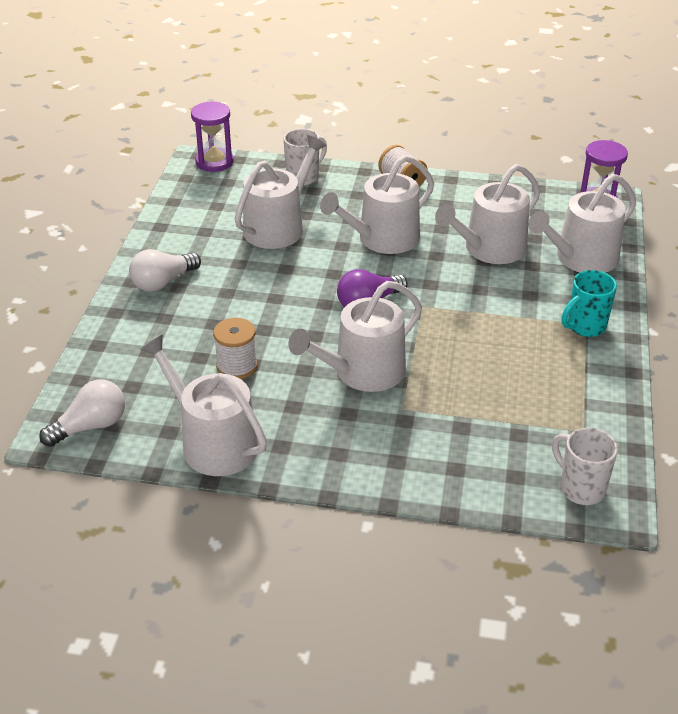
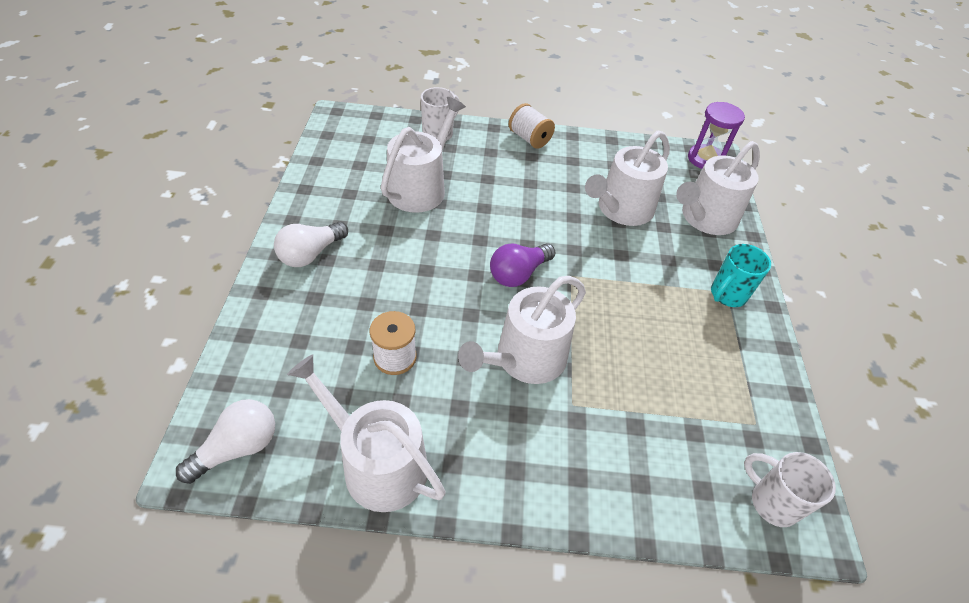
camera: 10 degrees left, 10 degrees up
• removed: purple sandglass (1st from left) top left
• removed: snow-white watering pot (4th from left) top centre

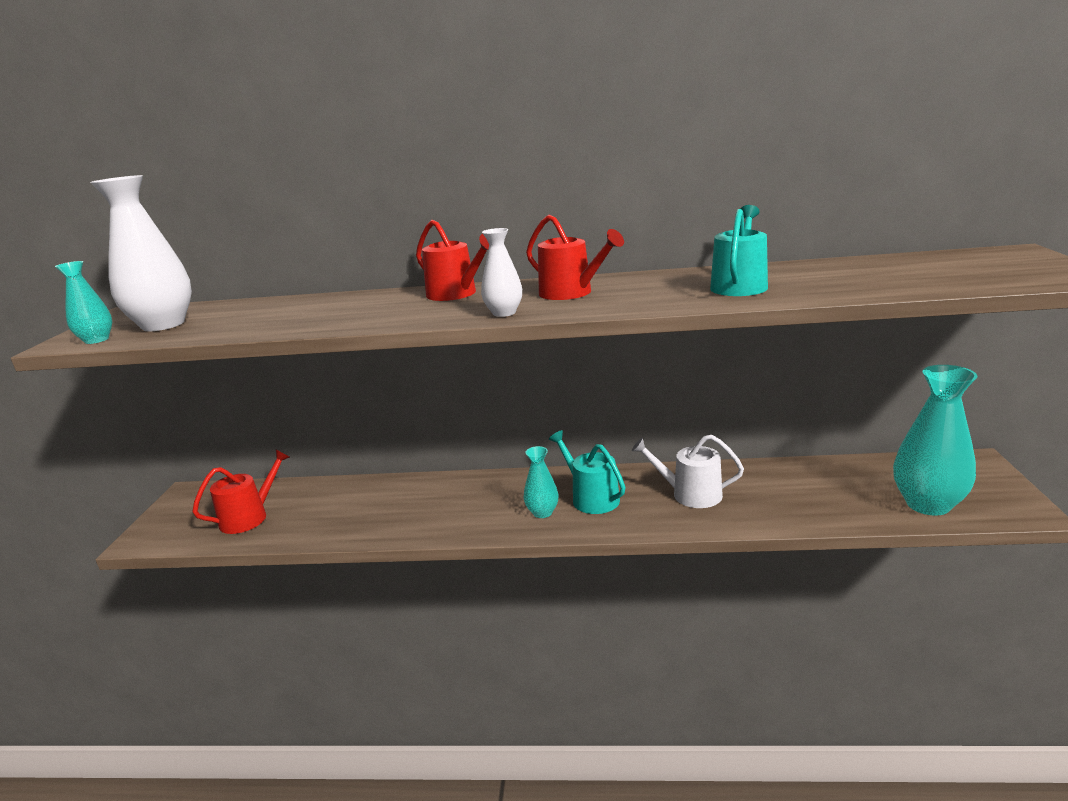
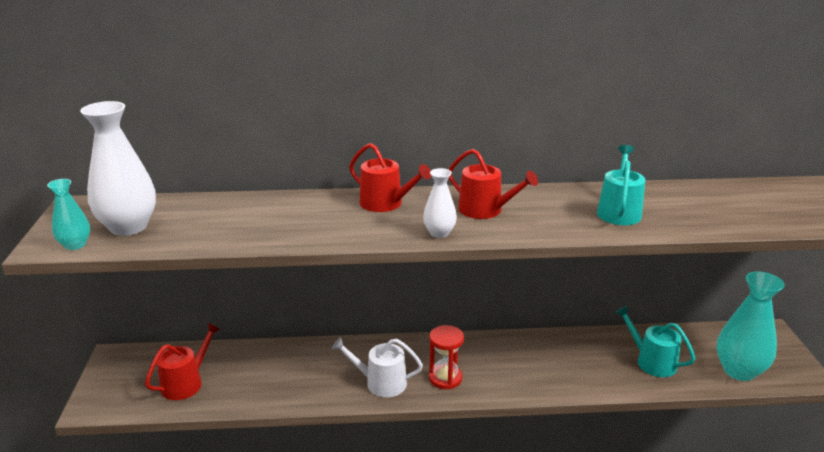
camera: 10 degrees left, 5 degrees up
• moved: snow-white watering pot centre to bottom centre
• replaced: aqua tall vase (2nd from left) centre to scarlet sandglass bottom centre
• moved: aqua watering pot (1st from left in the first image) centre to aqua watering pot (2nd from left) bottom right

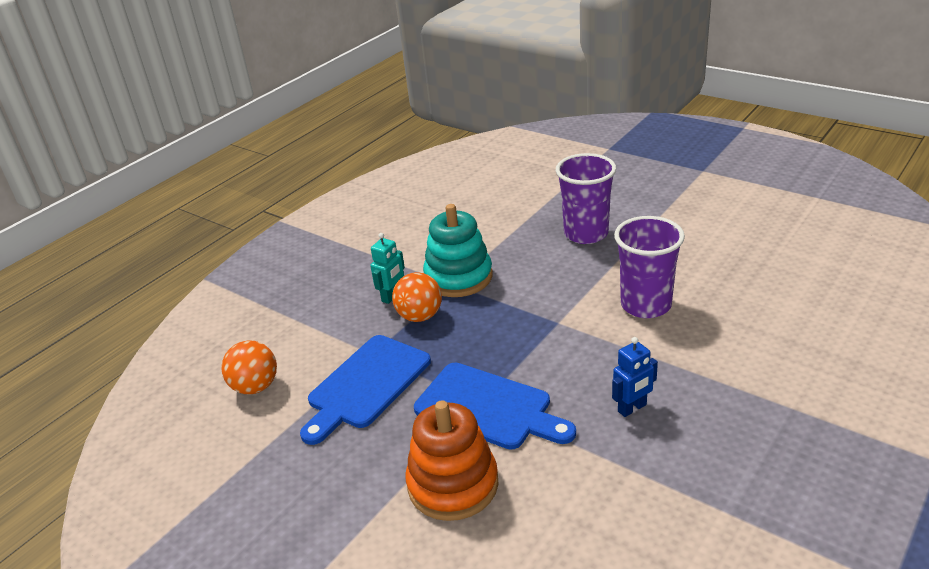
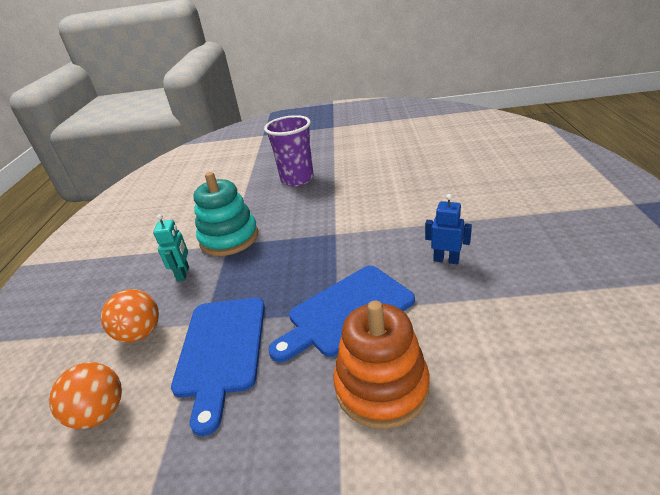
camera: 35 degrees left, 0 degrees up
• moved: orange-coloured play ball (2nd from left) centre to middle left
• turned: blue chopping board (2nd from left) bottom centre = centre 150 degrees clockwise
• turned: blue robot figure middle right = middle right 90 degrees counterclockwise
• removed: purple tumbler (2nd from left) middle right

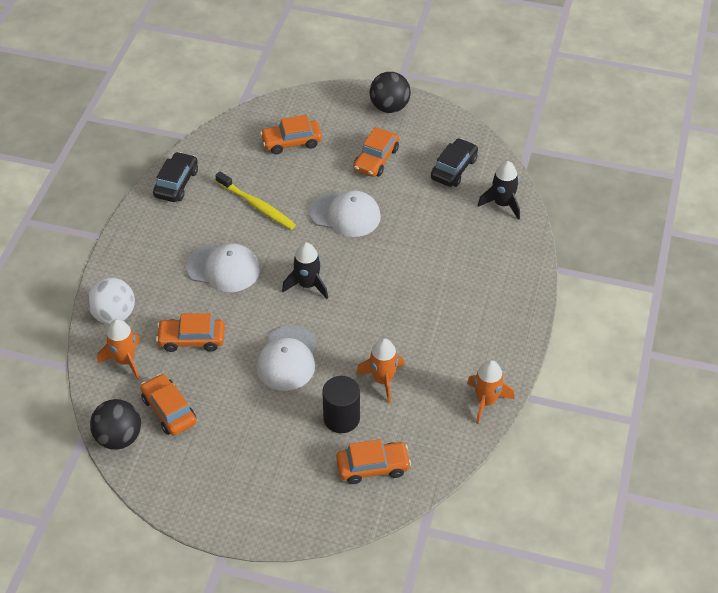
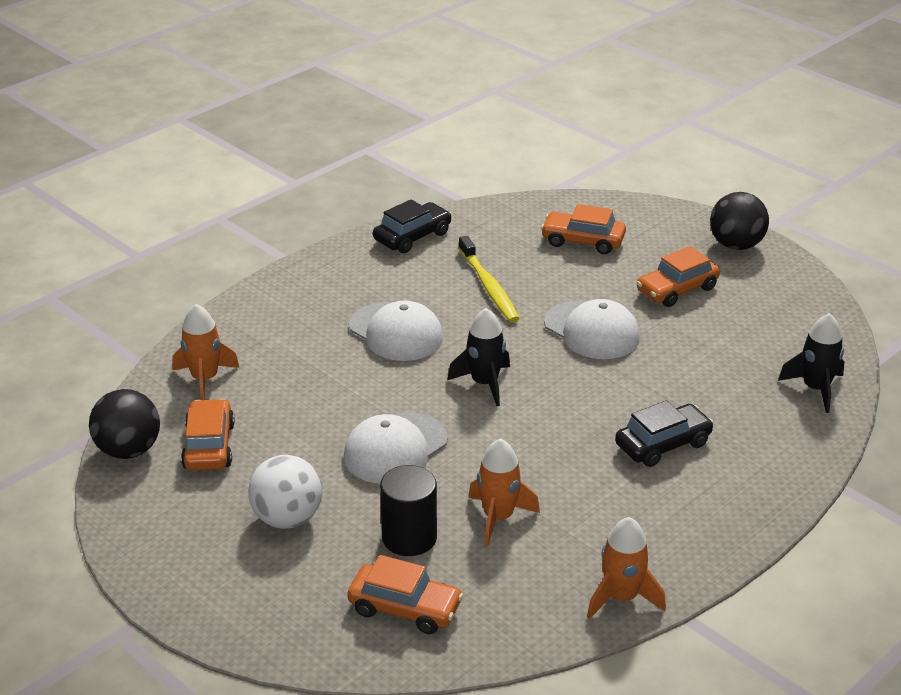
camera: 30 degrees right, 15 degrees down
• moved: snow-white play ball middle left to bottom left
• moved: ebony automobile (2nd from left) top centre to middle right
• removed: orange-coloured automobile (2nd from left) middle left

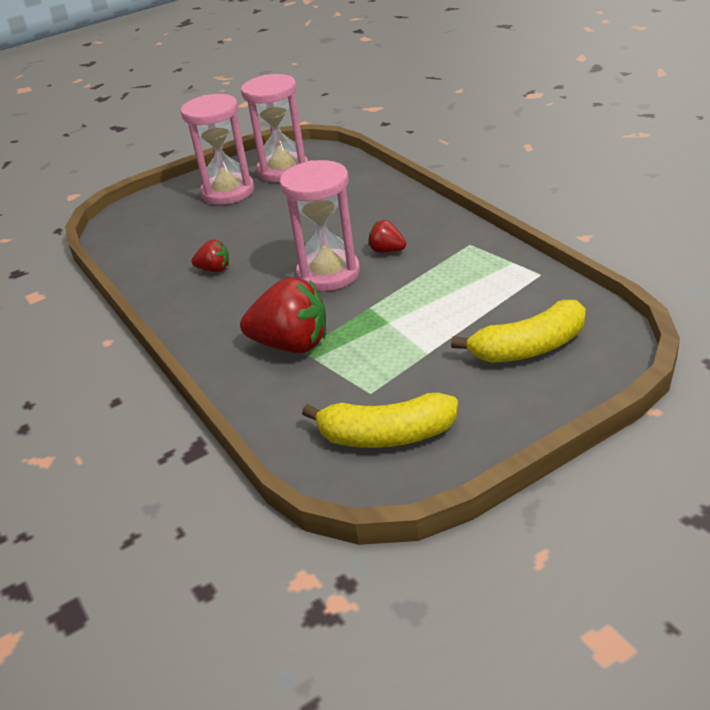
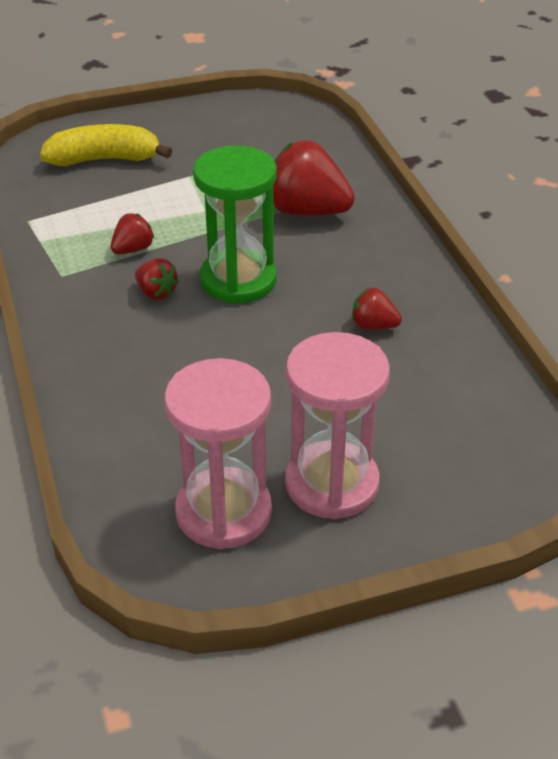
camera: 170 degrees left, 5 degrees up
• added: scarlet berry (1st from left) top left
• recoloured: rose-pink sandglass (3rd from left) top centre to leaf-green sandglass top centre
• removed: golden banana fruit (1st from left) centre

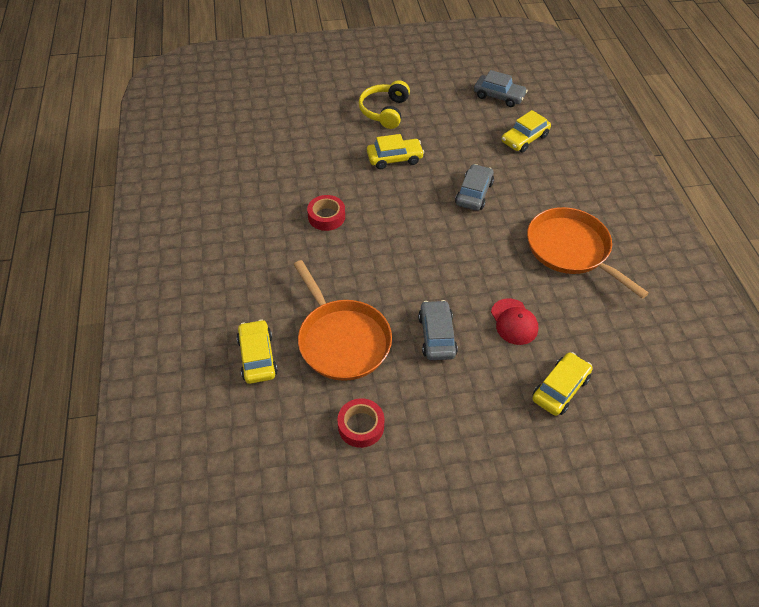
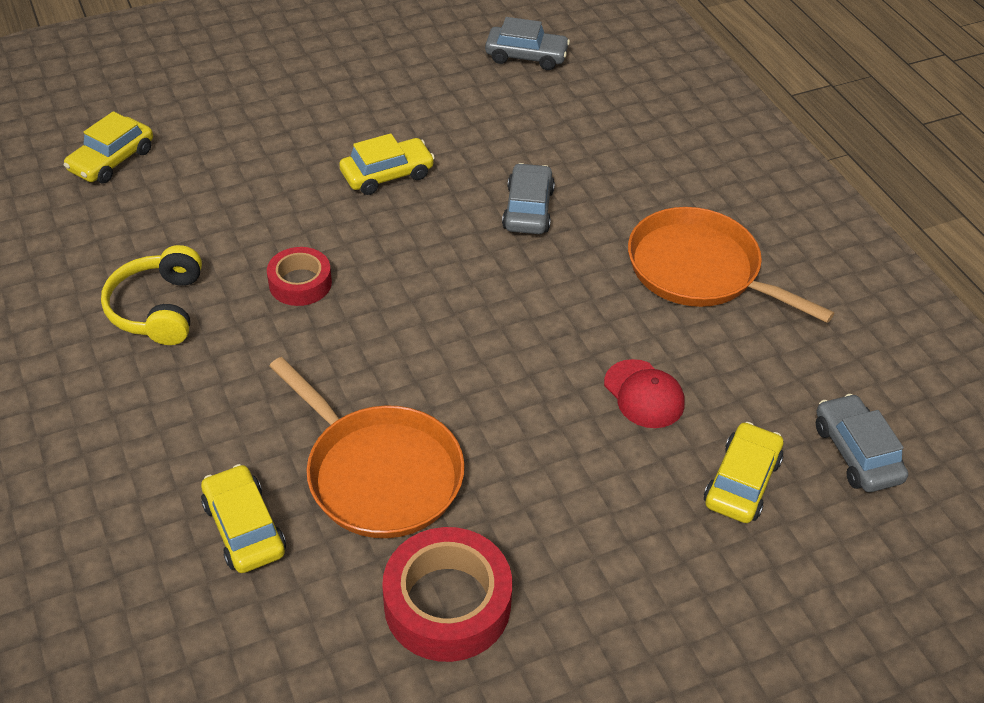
camera: 15 degrees left, 5 degrees down
• moved: golden automobile (3rd from left in the first image) top right to golden automobile (1st from left) top left
• moved: golden over-ear headphones top centre to middle left
• resized: scarlet roll of tape (2nd from left) bottom centre = bottom centre x1.64
• moved: ash-grey automobile (1st from left in the first image) centre to ash-grey automobile (3rd from left) middle right

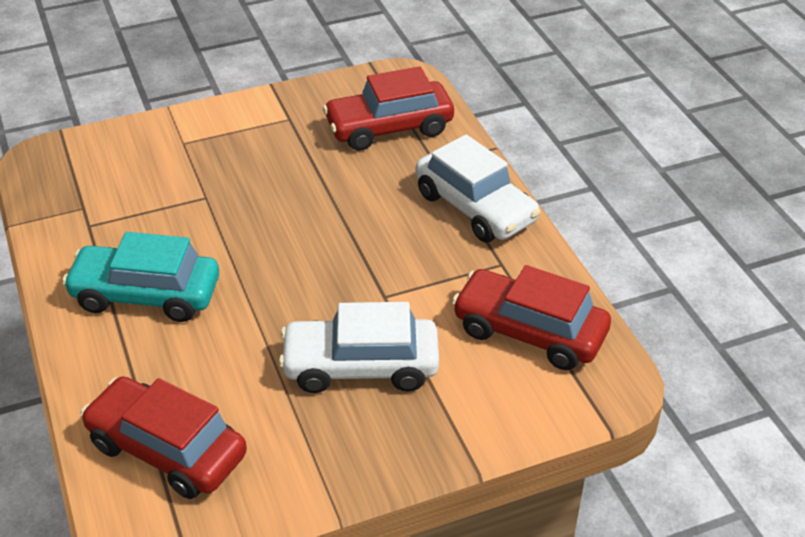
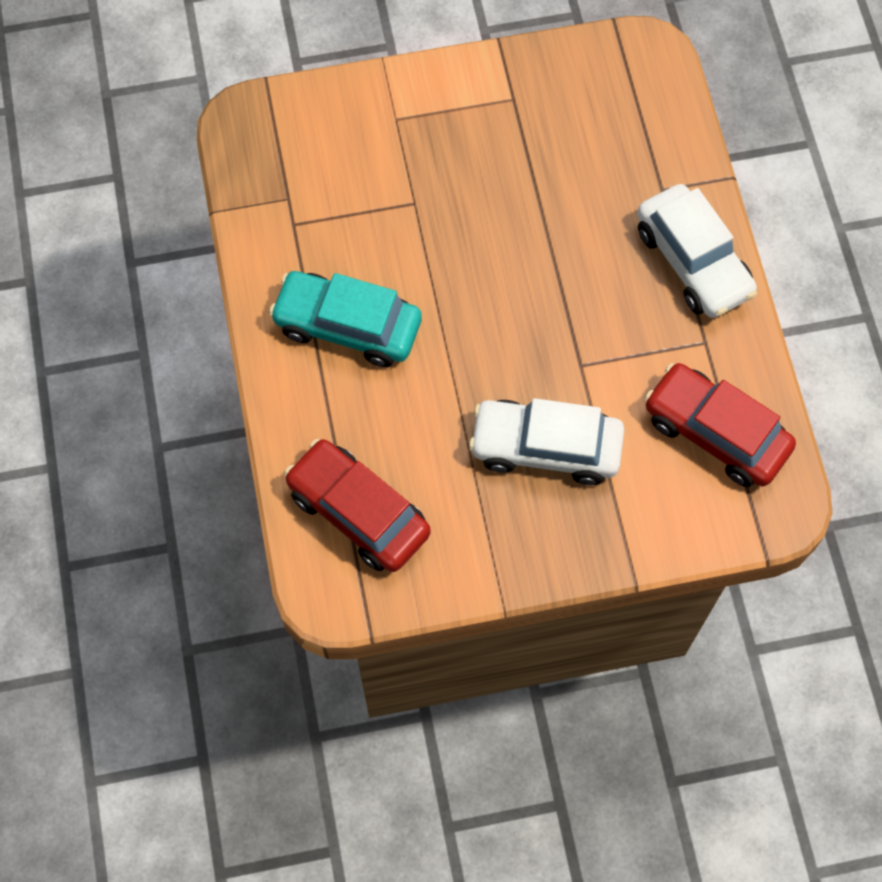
camera: 10 degrees right, 25 degrees up
• removed: scarlet automobile (2nd from left) top centre

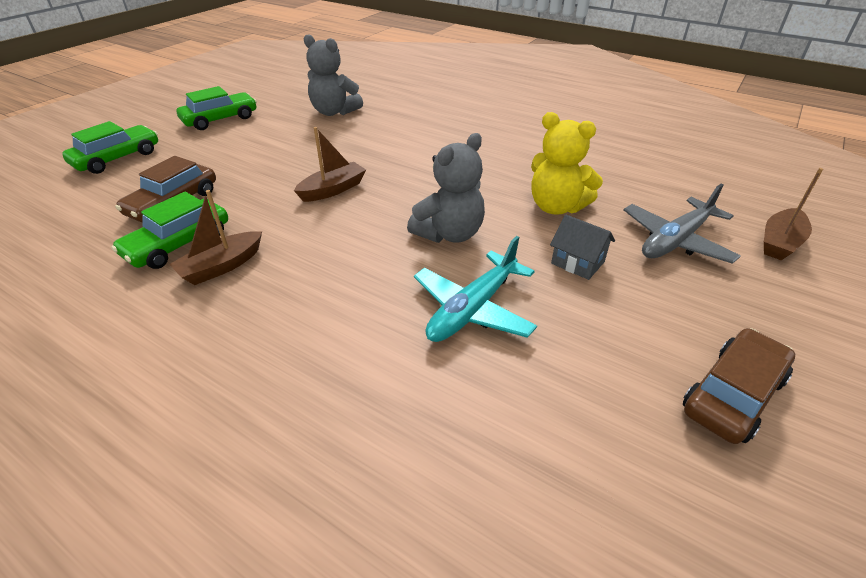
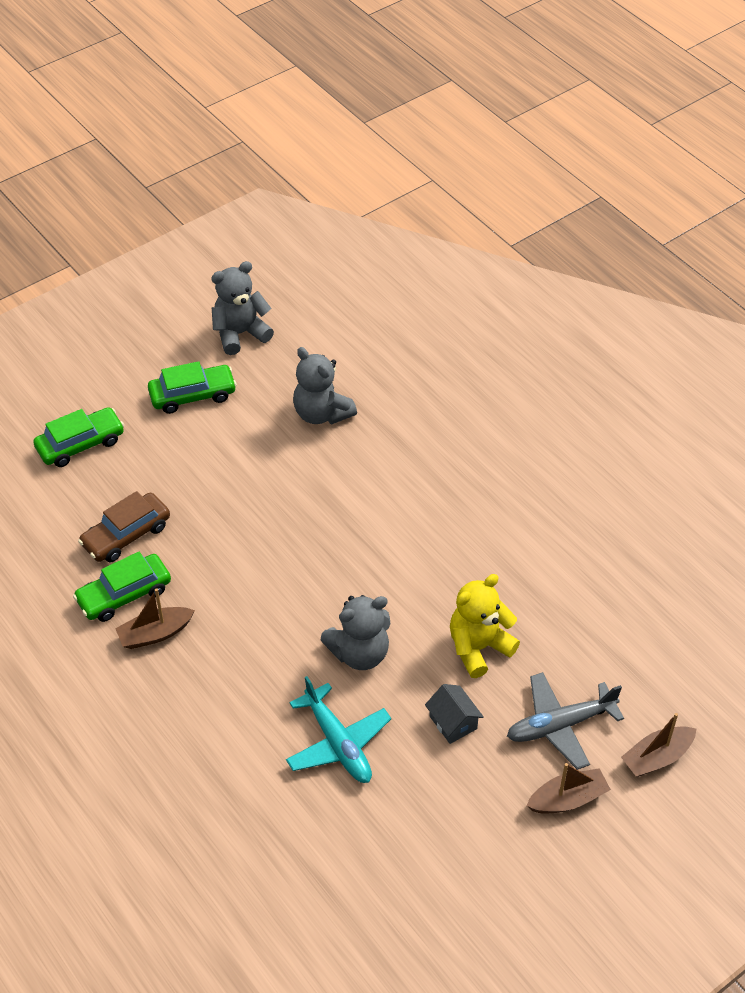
camera: 20 degrees right, 10 degrees up
• added: ash-grey teddy (1st from left) top left
• turned: aqua toy plane centre = bottom centre 90 degrees counterclockwise
• turned: golden teddy top centre = centre 90 degrees clockwise
• moved: dark brown toy boat (2nd from left) top centre to bottom right
• removed: dark brown automobile (2nd from left) bottom right

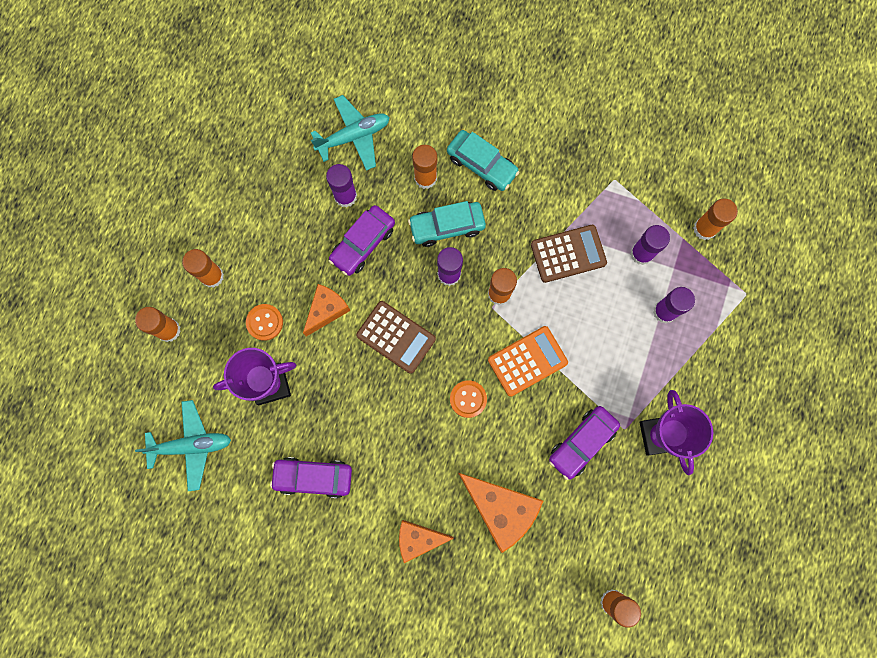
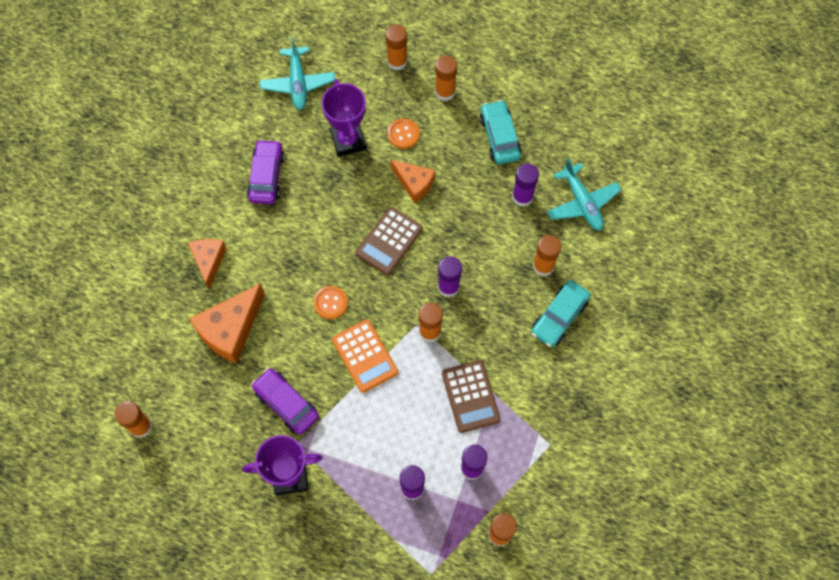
camera: 90 degrees right, 10 degrees down
• moved: aqua automobile (1st from left) centre to top centre
• removed: purple automobile (2nd from left) centre

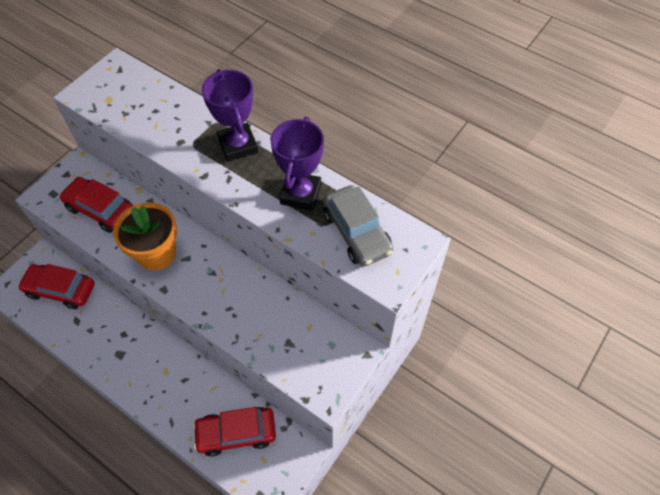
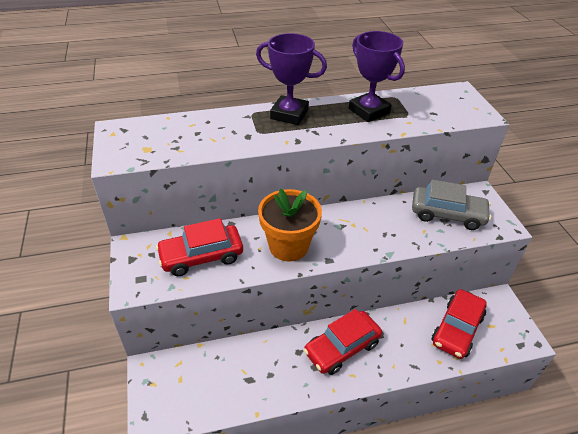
camera: 50 degrees left, 15 degrees down
• moved: scarlet automobile (1st from left in the first image) middle left to scarlet automobile (2nd from left) bottom centre
• moved: ash-grey automobile centre to middle right

